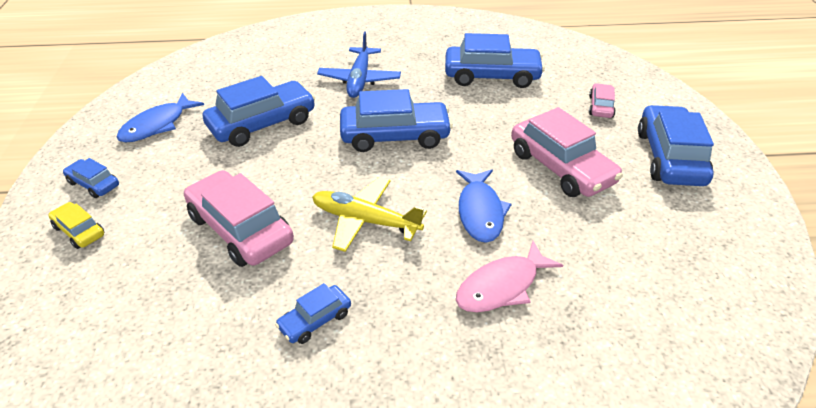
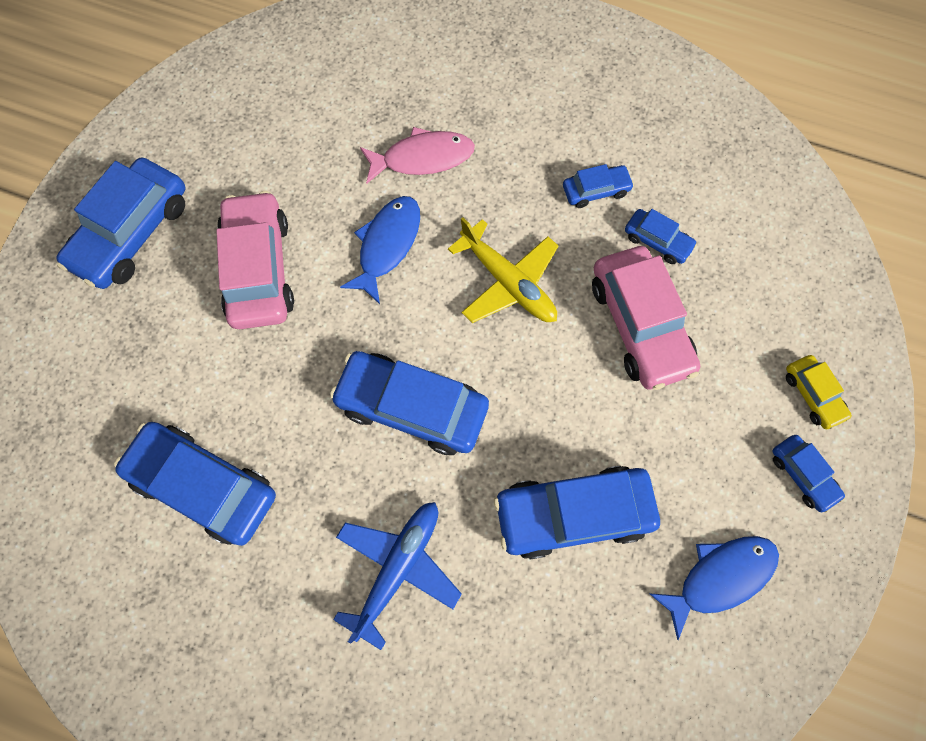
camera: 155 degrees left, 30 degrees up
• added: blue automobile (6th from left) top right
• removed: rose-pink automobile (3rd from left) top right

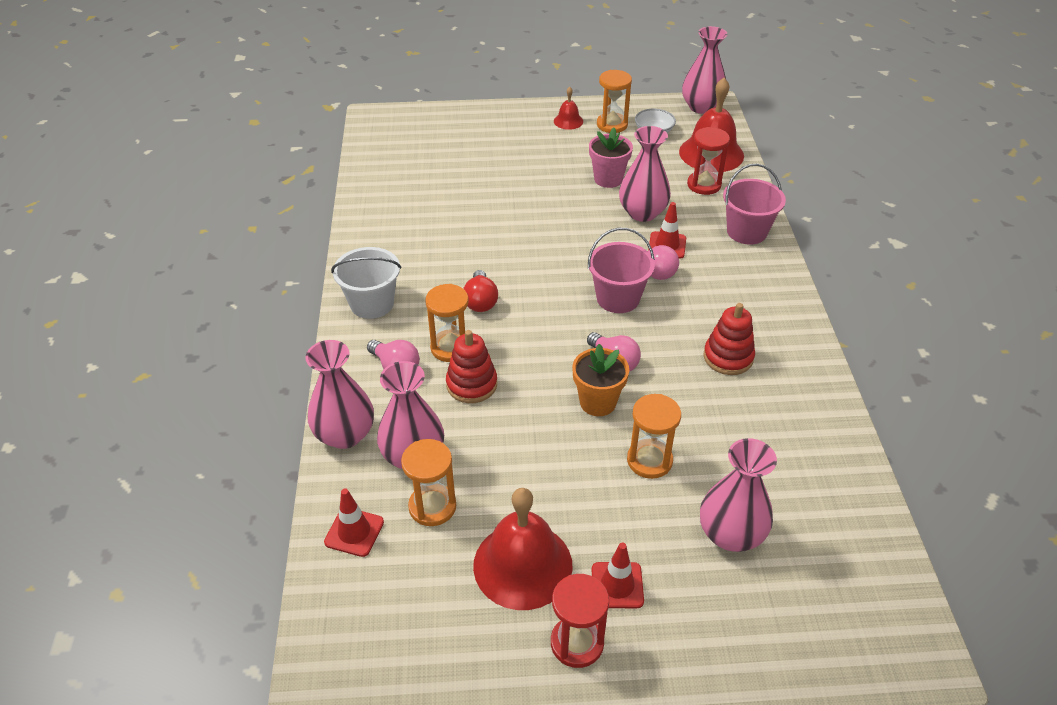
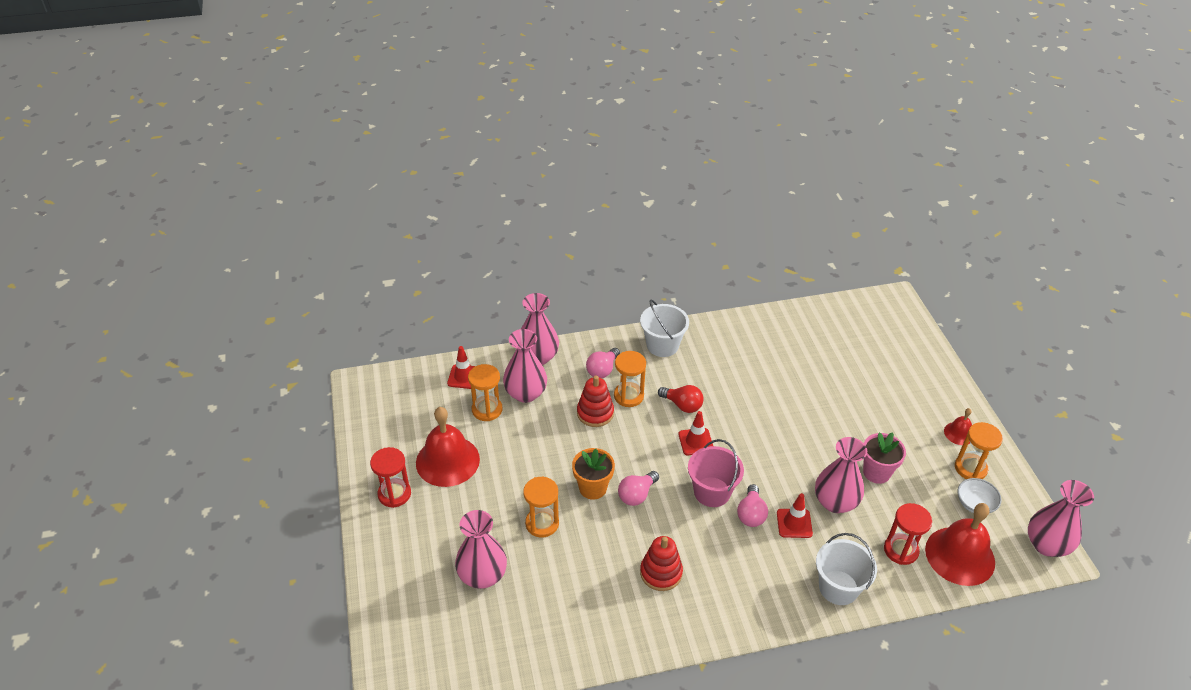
camera: 80 degrees right, 0 degrees up
• turned: scarlet light bulb centre = centre 135 degrees counterclockwise
• moved: scarlet safety cone (2nd from left) bottom centre to centre
• recoloured: rose-pink sand bucket (2nd from left) top right to snow-white sand bucket (2nd from left) bottom right

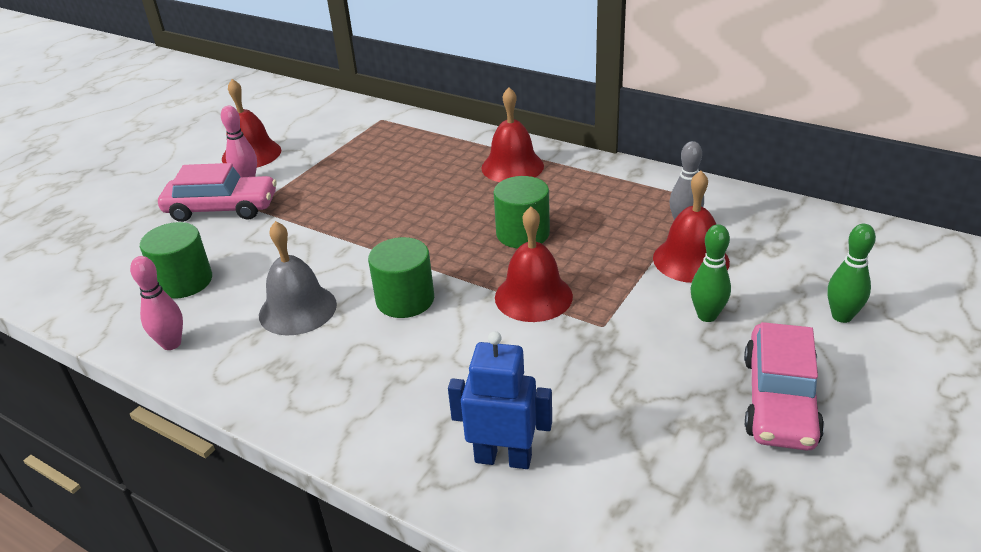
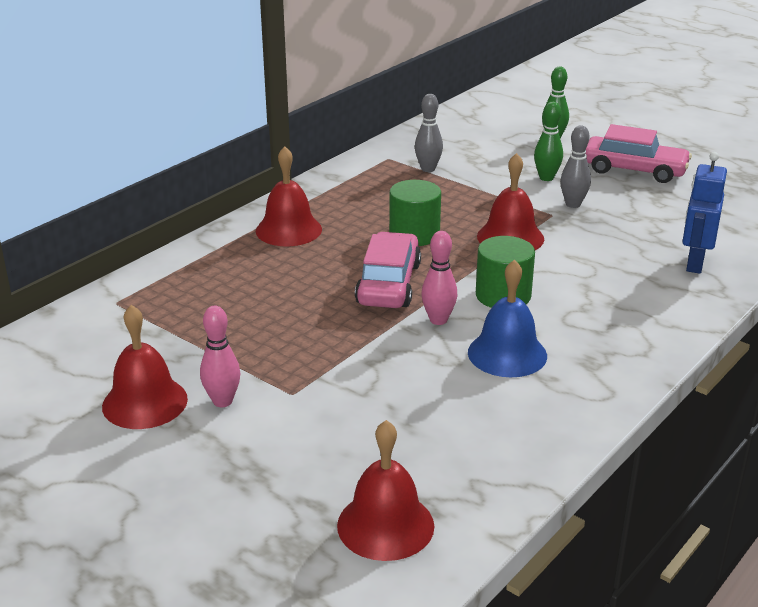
camera: 85 degrees left, 5 degrees down
• moved: scarlet hand bell (4th from left in the first image) middle right to scarlet hand bell (3rd from left) bottom centre
• moved: rose-pink automobile (1st from left) middle left to centre
• moved: rose-pink skittle (1st from left in the first image) middle left to rose-pink skittle (2nd from left) centre
• recoloured: ash-grey hand bell middle left to blue hand bell middle right
• added: ash-grey skittle (2nd from left) top right
• removed: leaf-green cylinder (1st from left) middle left

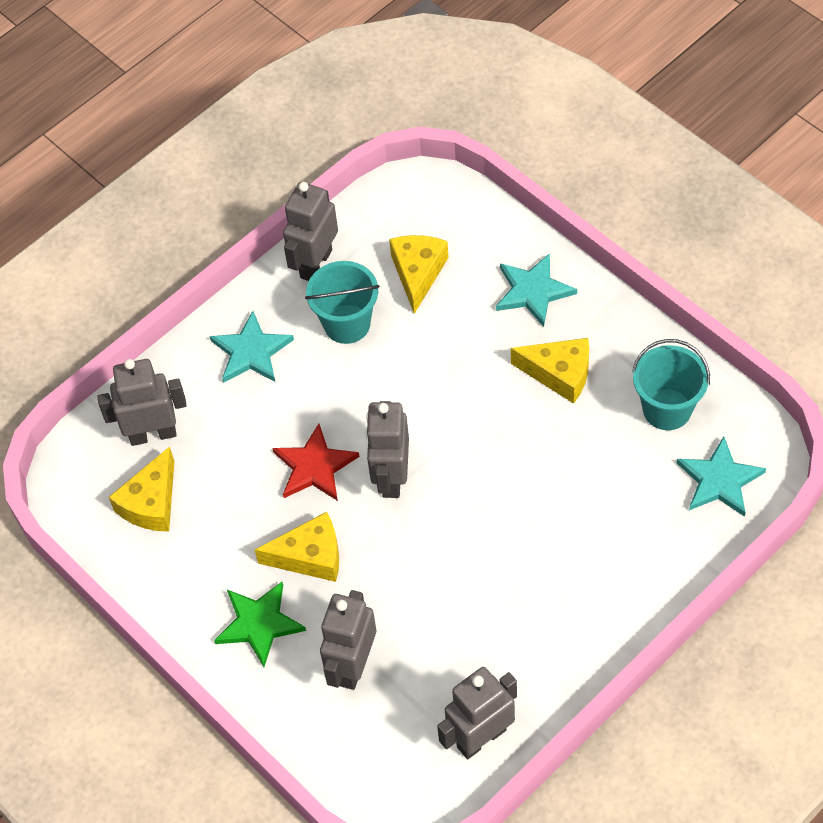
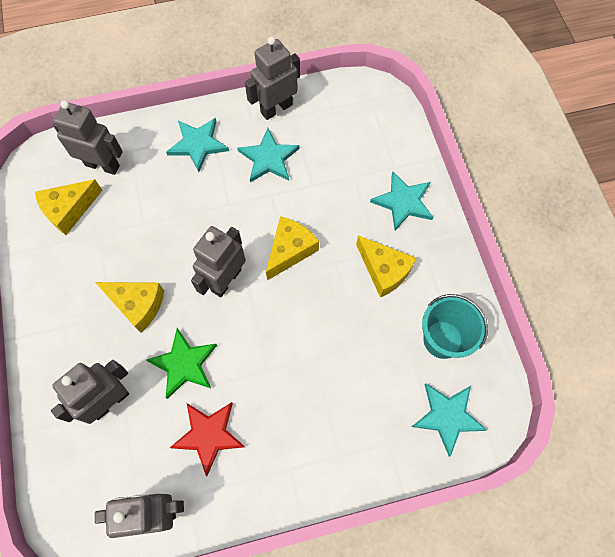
camera: 25 degrees right, 10 degrees up
• moved: leaf-green five-pointed star bottom left to middle left
• moved: scarlet five-pointed star centre to bottom centre
• replaced: aqua sand bucket (1st from left) centre to aqua five-pointed star (2nd from left) top centre
• moved: golden piece of cheese (3rd from left) top centre to centre

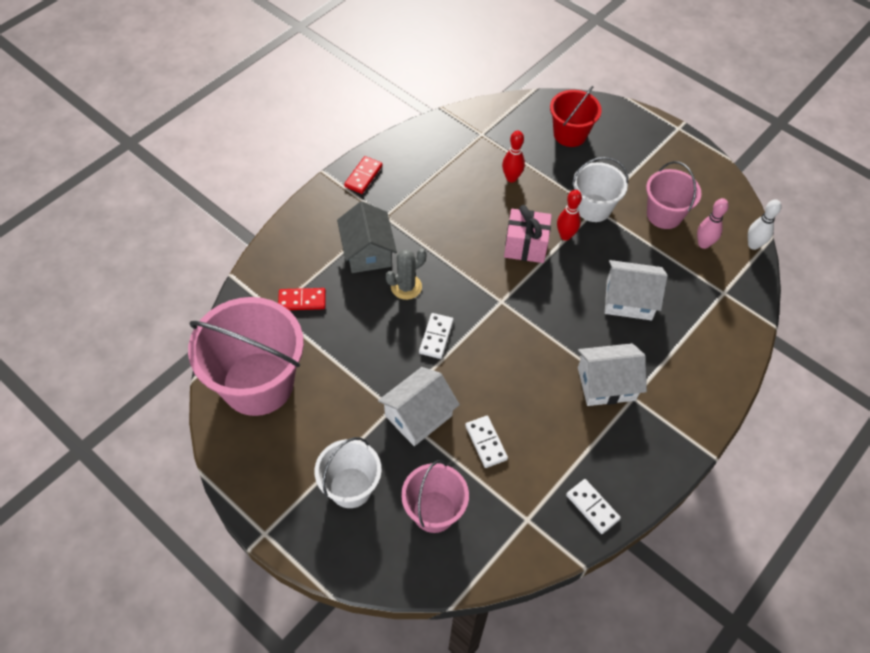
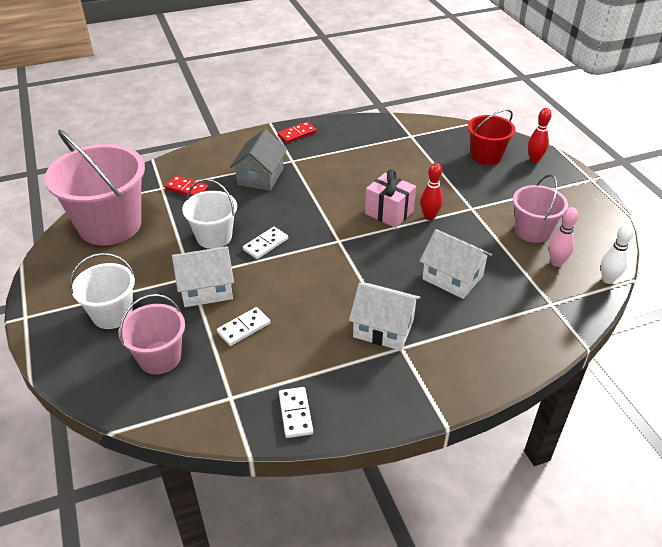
camera: 30 degrees right, 15 degrees down
• moved: snow-white sand bucket (2nd from left) top right to middle left
• turned: snow-white domino tile (2nd from left in the first image) bottom centre = centre 45 degrees clockwise
• moved: scarlet skittle (1st from left in the first image) top centre to scarlet skittle (2nd from left) top right
• removed: ash-grey saguaro cactus centre

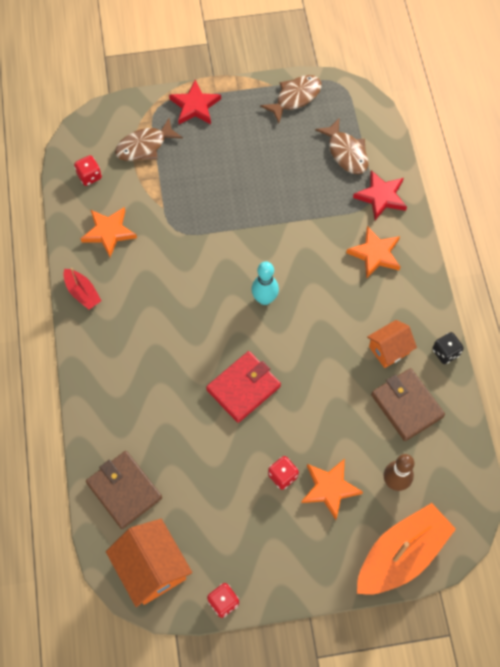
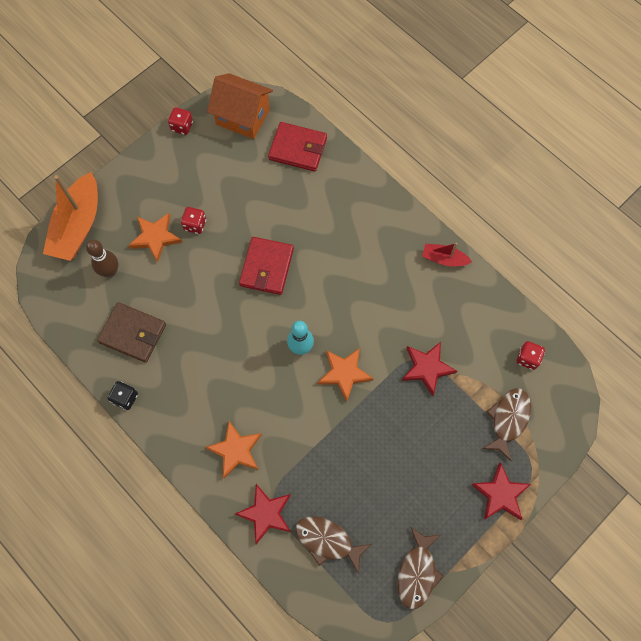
camera: 145 degrees right, 5 degrees up
• recoloured: dark brown billfold (1st from left) bottom left to scarlet billfold (2nd from left) top centre
• moved: orange-coloured five-pointed star (1st from left in the first image) middle left to orange-coloured five-pointed star (3rd from left) centre
• added: scarlet five-pointed star (2nd from left) middle right
• removed: orange-coloured cottage (2nd from left) middle right

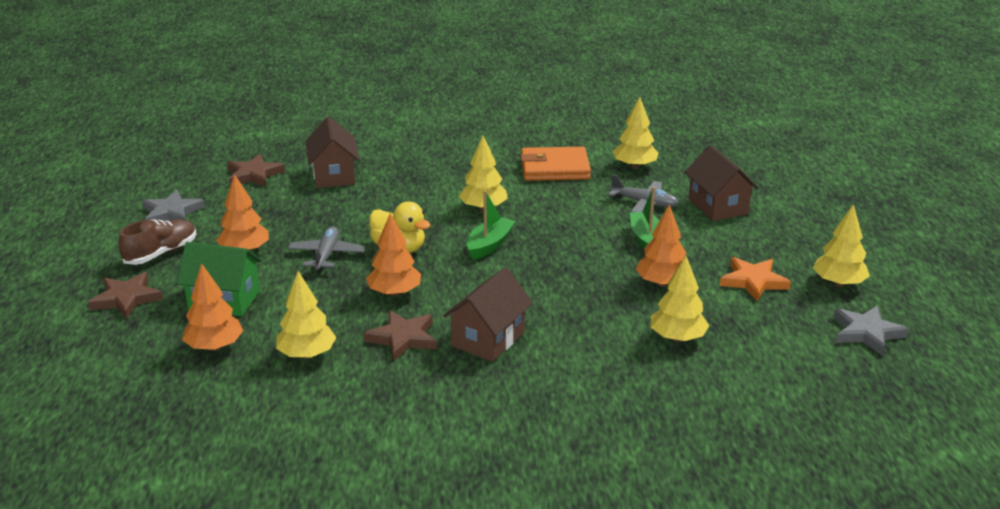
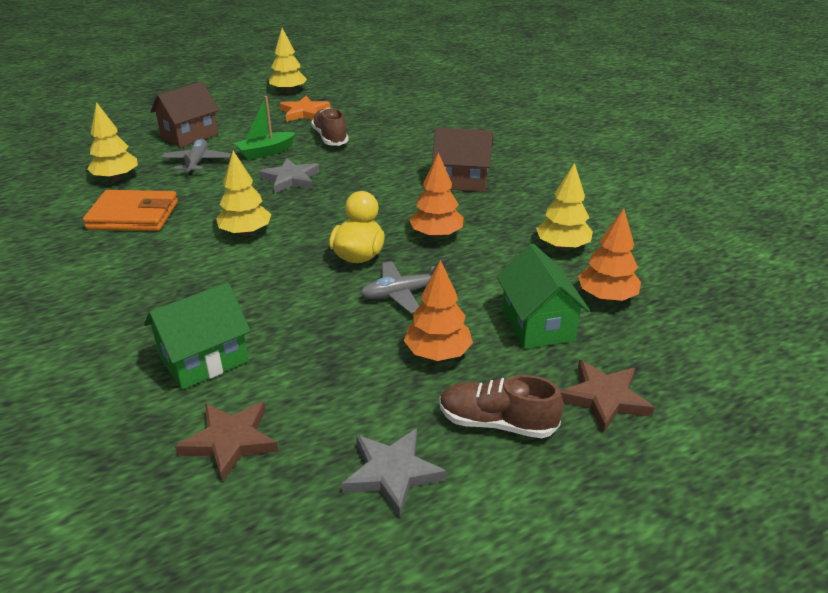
camera: 115 degrees left, 5 degrees up
• turned: orange-coloured billfold top centre = middle left 60 degrees counterclockwise
• recoloured: dark brown cottage (1st from left) top left to leaf-green cottage (1st from left) middle left
• moved: ash-grey five-pointed star (2nd from left in the first image) middle right to ash-grey five-pointed star (1st from left) top centre
• replaced: orange-coloured fir tree (4th from left) centre to dark brown sneaker (1st from left) top centre
• removed: dark brown five-pointed star (3rd from left) centre
• removed: leaf-green toy boat (1st from left) centre
• removed: golden fir tree (4th from left) middle right

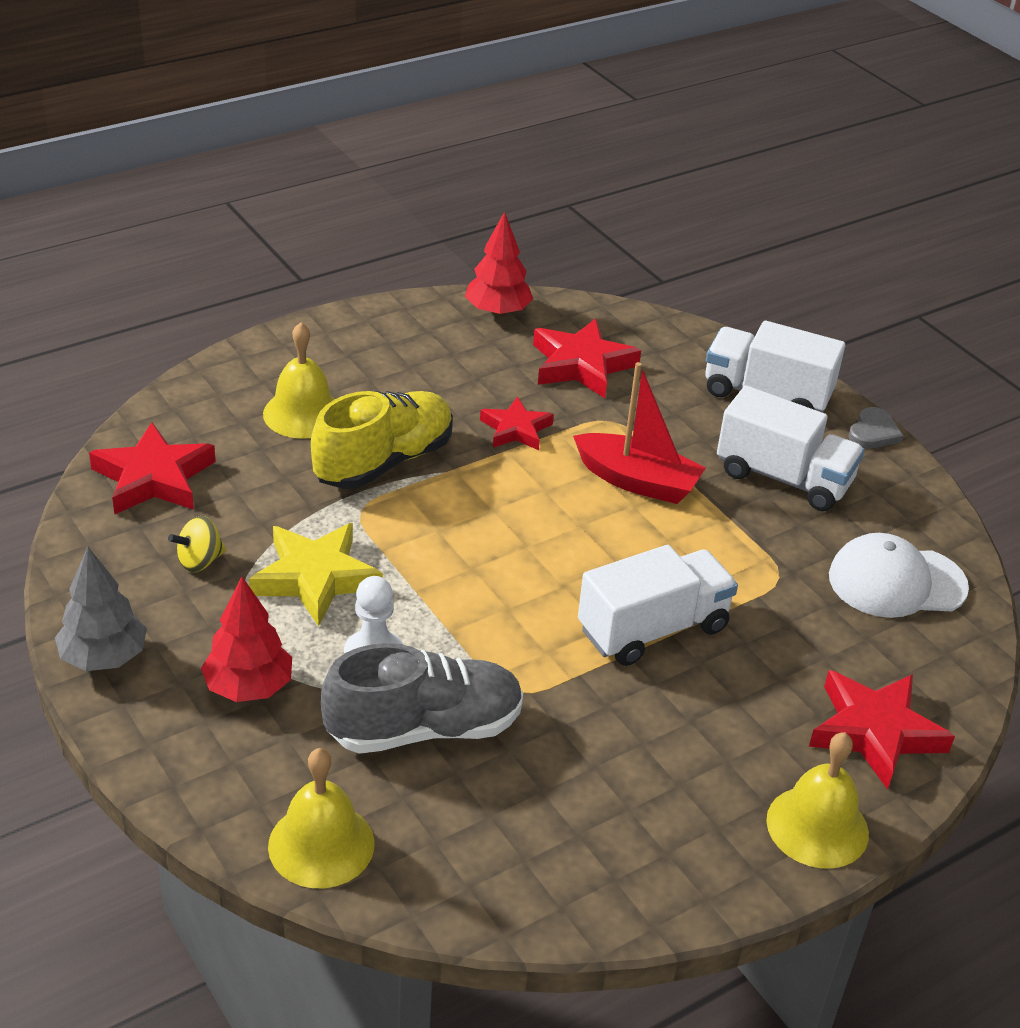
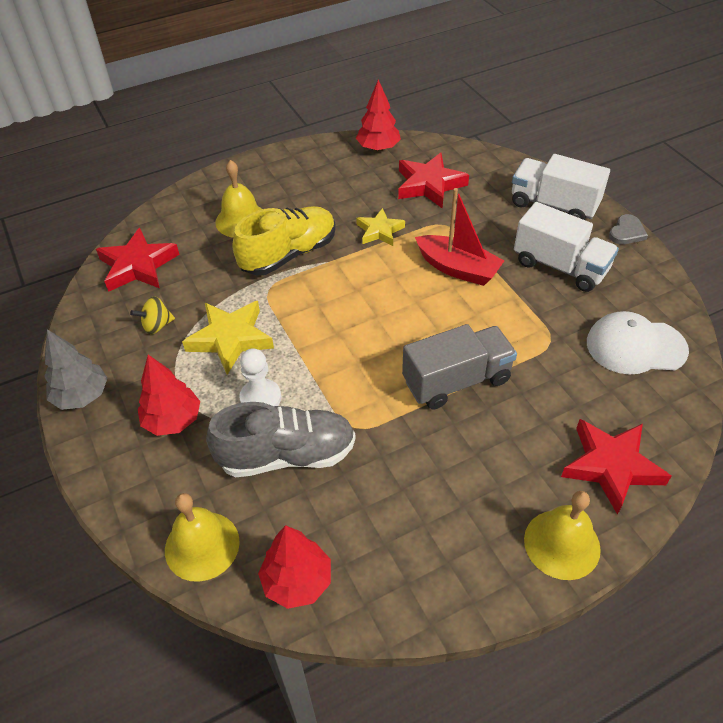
camera: 10 degrees right, 10 degrees up
• added: scarlet fir tree (2nd from left) bottom centre
• recoloured: scarlet five-pointed star (2nd from left) centre to golden five-pointed star (2nd from left) top centre
• recoloured: snow-white truck (1st from left) centre to ash-grey truck centre

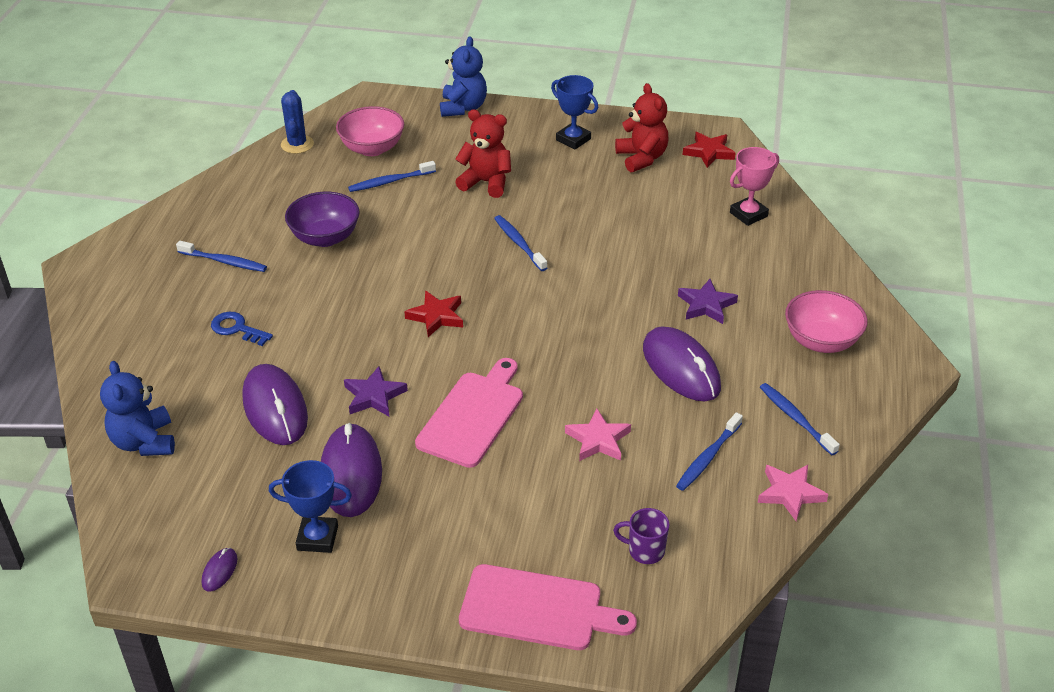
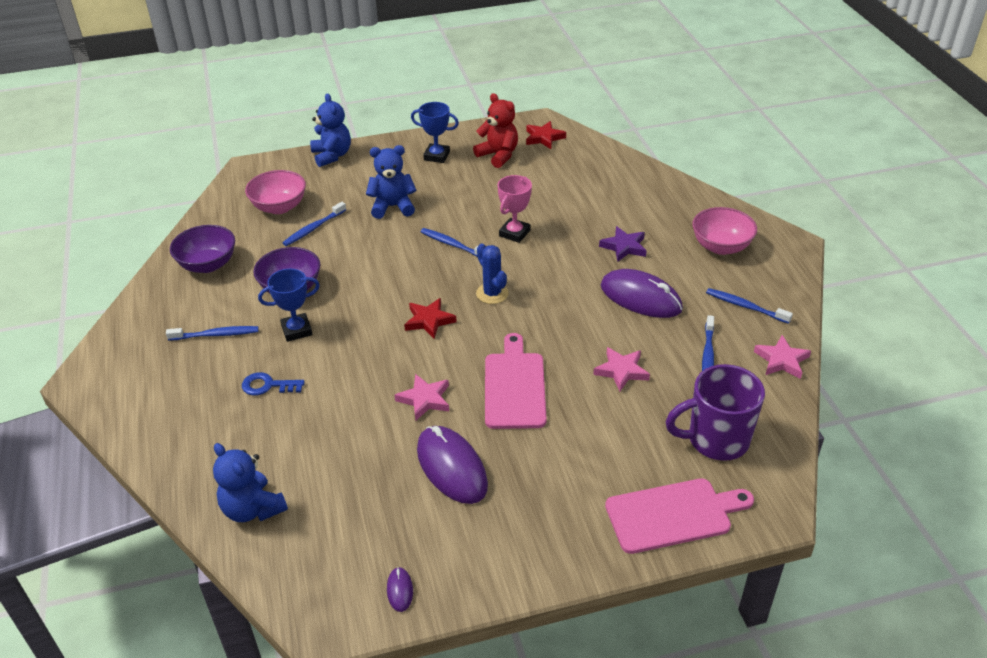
camera: 25 degrees left, 0 degrees up
• added: purple deep dish (1st from left) middle left
• moved: blue award cup (1st from left) bottom left to middle left
• recoloured: scarlet teddy (1st from left) top centre to blue teddy (3rd from left) top centre
• recoloured: purple five-pointed star (1st from left) centre to rose-pink five-pointed star (1st from left) centre
• moved: blue saguaro cactus top left to centre
• moved: rose-pink award cup top right to top centre
• resized: purple coffee mug bottom centre = middle right x2.04
• removed: purple PC mouse (2nd from left) middle left

